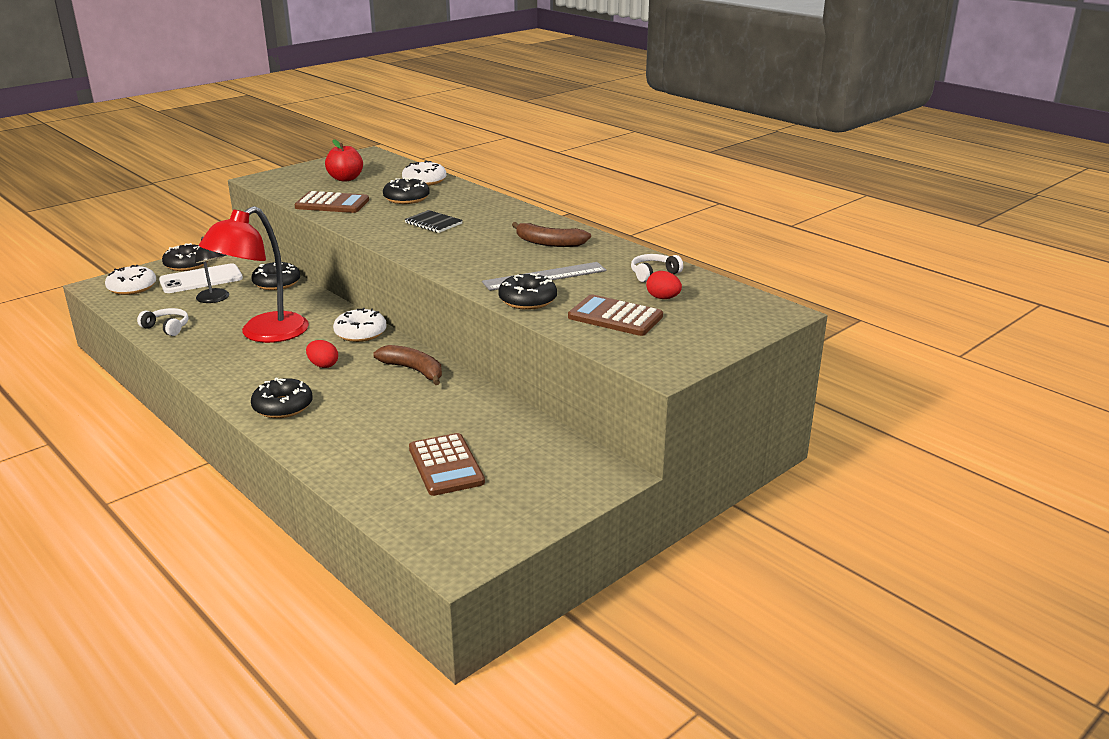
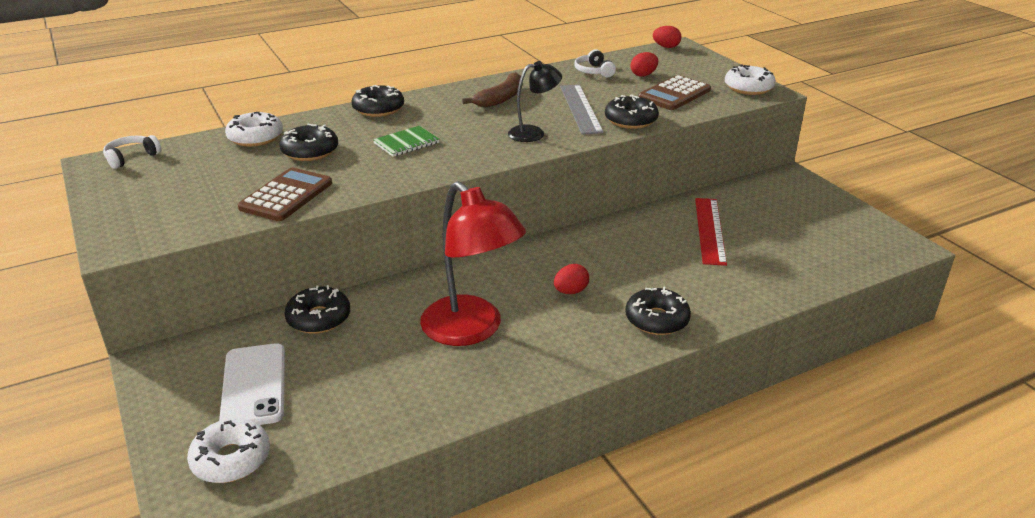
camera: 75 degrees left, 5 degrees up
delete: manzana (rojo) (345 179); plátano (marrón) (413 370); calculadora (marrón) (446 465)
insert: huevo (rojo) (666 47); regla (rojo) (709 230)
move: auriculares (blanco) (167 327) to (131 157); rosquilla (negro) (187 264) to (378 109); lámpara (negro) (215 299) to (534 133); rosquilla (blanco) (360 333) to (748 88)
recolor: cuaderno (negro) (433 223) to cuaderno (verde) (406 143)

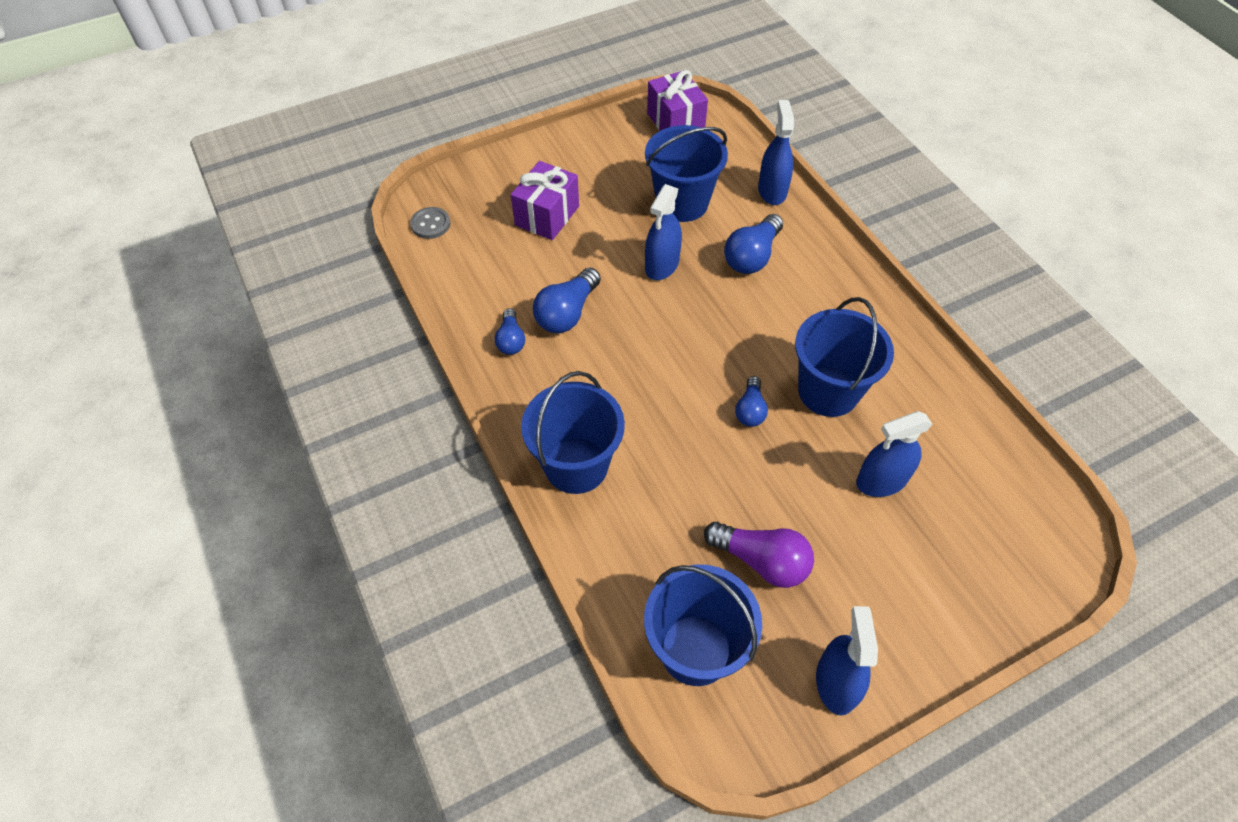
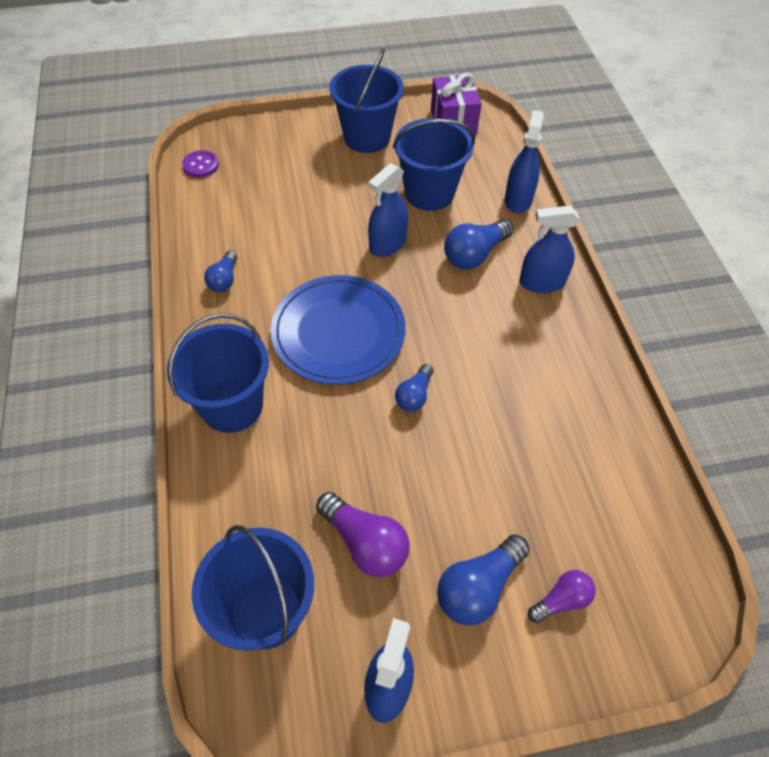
camera: 15 degrees right, 0 degrees up
delete: regalo (morado) (547 216)
insert: plato (azul) (338 332); bombilla (morado) (561 600)
move: bombilla (azul) (567 313) to (478 587); balde (azul) (828 391) to (367 137); pulverizador (azul) (881 481) to (542 282)
recolor: botón (gris) (430 224) to botón (morado) (201 165)

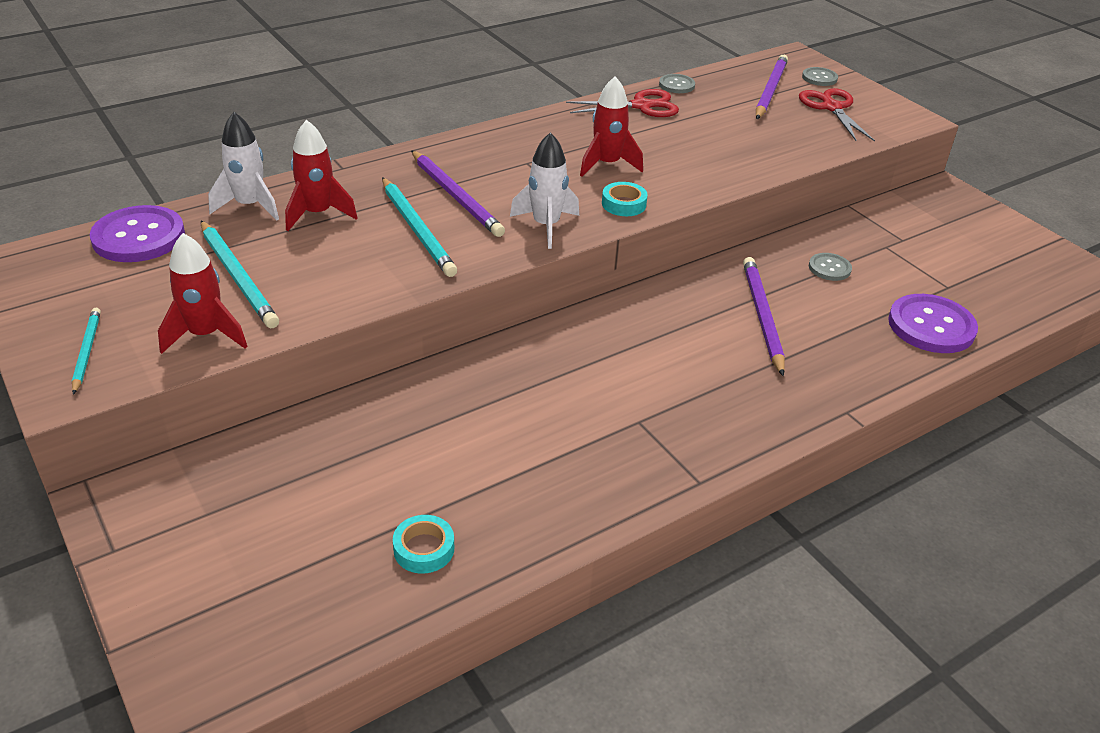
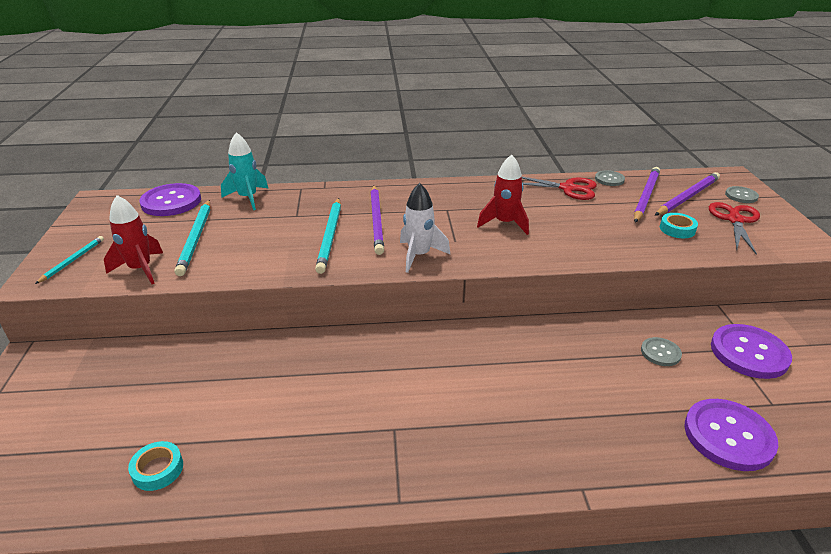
camera: 30 degrees right, 5 degrees down
delete: cohete (rojo) (318 214)
insert: botón (morado) (749 353)
move: cinta adhesiva (turquesa) (623 204) to (677 229); lápiz (morado) (762 316) to (645 196)
recolor: cohete (blanco) (250 206) to cohete (turquesa) (248 198)

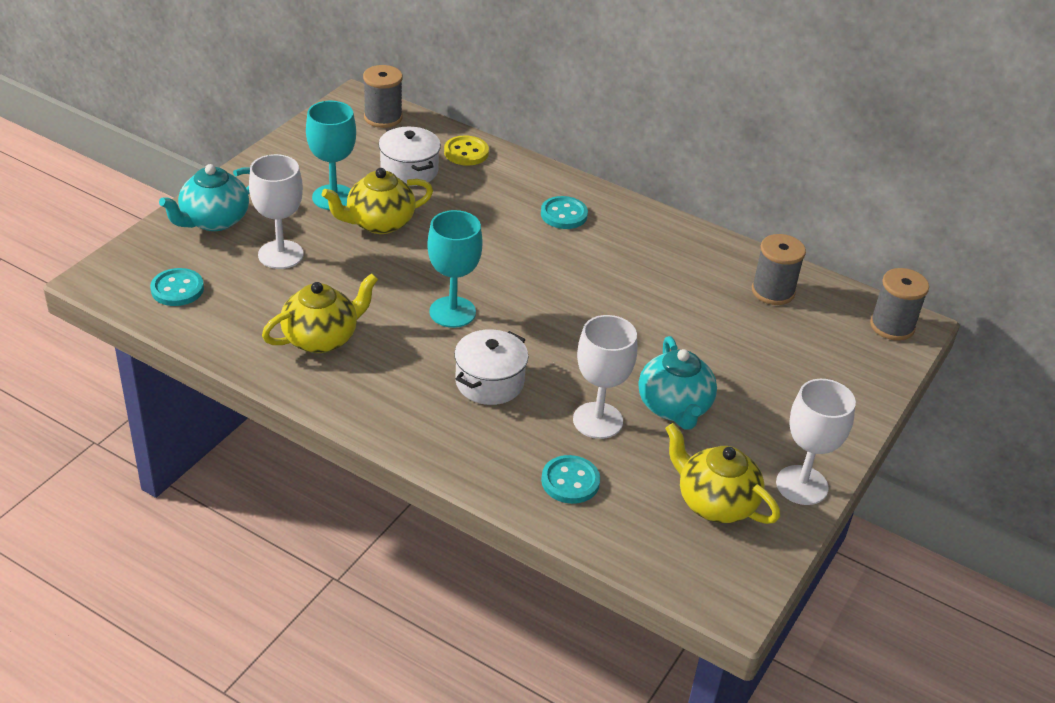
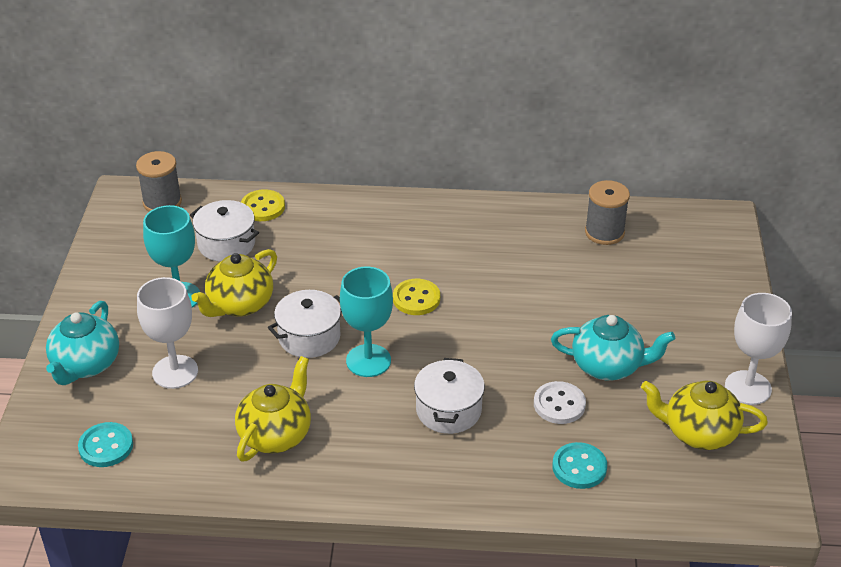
camera: 25 degrees left, 0 degrees up
delete: botón (turquesa) (564 214); carrete (gris) (892 326)
insert: olla (blanco) (309 337); botón (amarillo) (416 299)
replace: copa (blanco) (597 420) to botón (blanco) (559 404)
rotate: tetera (turquesa) (674 408) = (608 366) 45 degrees counterclockwise

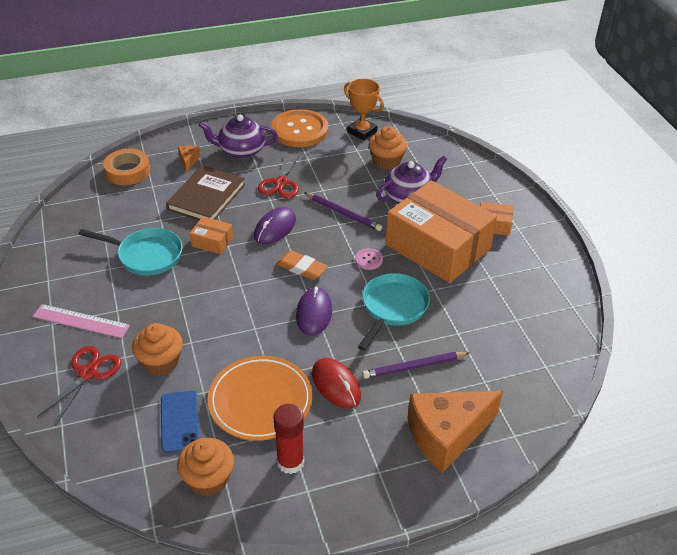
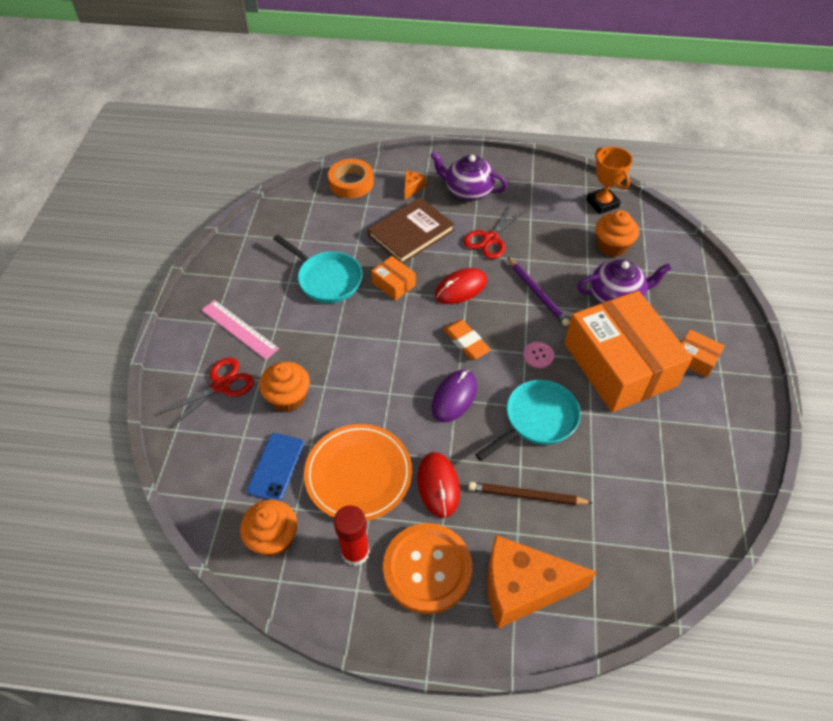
camera: 25 degrees right, 10 degrees up
move: botón (naranja) (300 130) to (427 568)
recolor: ratón (morado) (275 228) to ratón (rojo) (461 288); lápiz (morado) (414 366) to lápiz (marrón) (527 495)

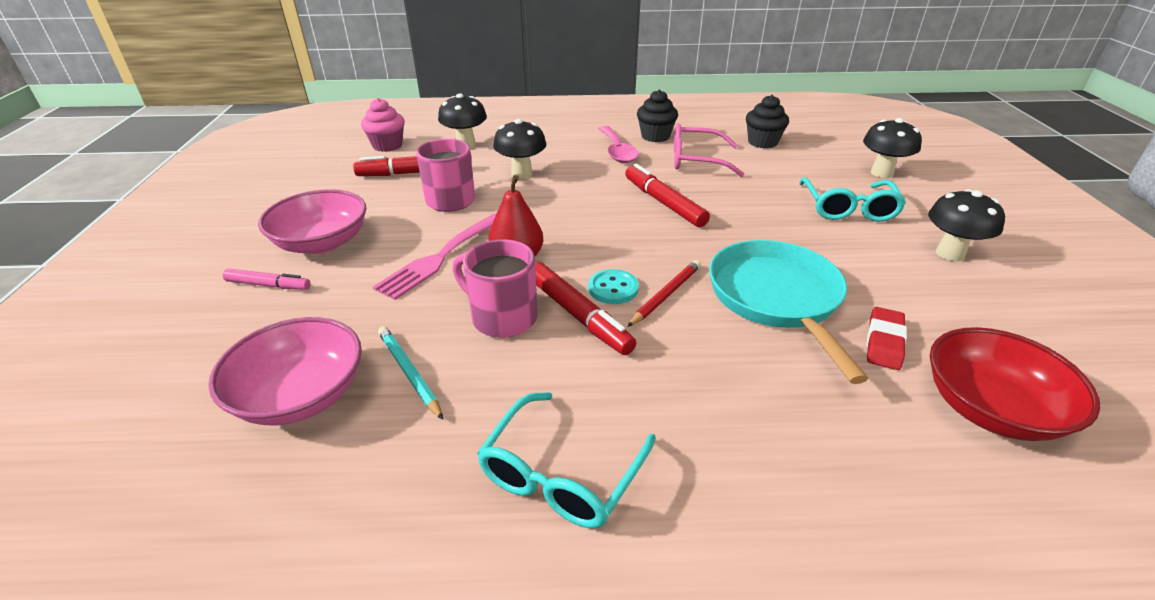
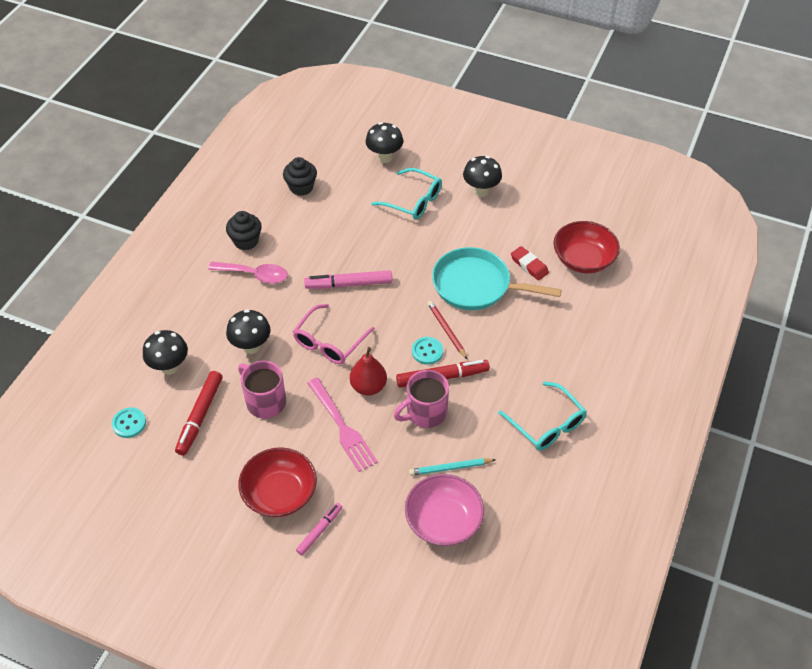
camera: 65 degrees left, 15 degrees up
move: gafas (rosa) (696 160) to (329 342)
replace: magdalena (rosa) (387 146) to botón (turquesa) (129 423)
recolor: cuenco (rosa) (322 243) to cuenco (rojo) (280 493); rotulador (rojo) (663 203) to rotulador (rosa) (349 284)

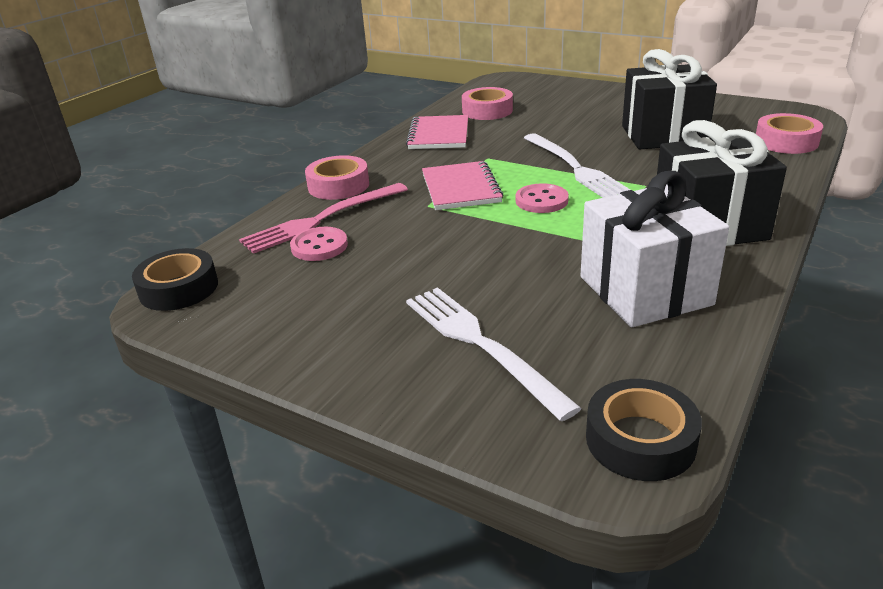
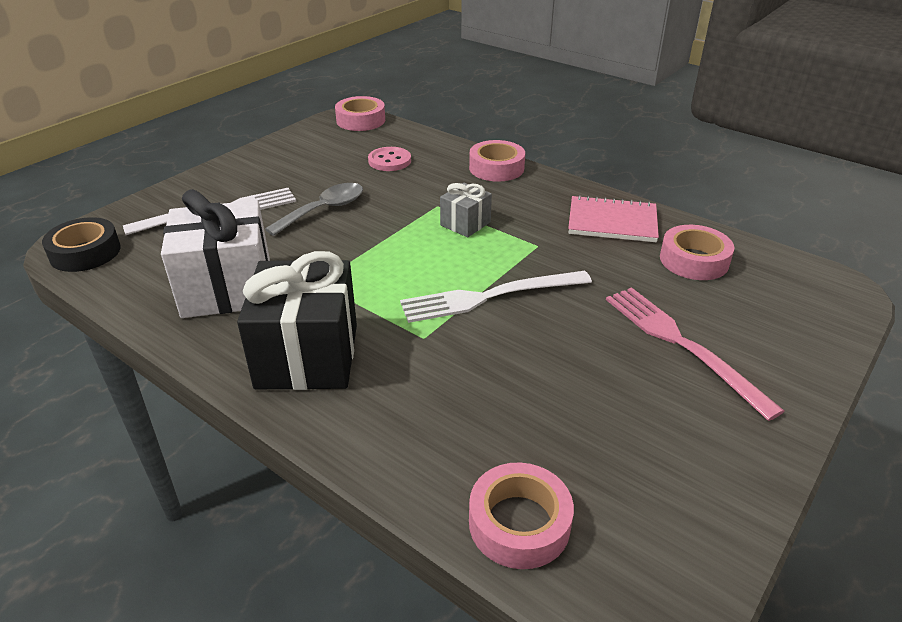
camera: 95 degrees right, 5 degrees up
delete: botón (rosa) (541 200); regalo (negro) (663 135)
insert: cuchara (gris) (324 210)
move: tenedor (rosa) (322 219) to (682 345)
replace: cuaderno (rosa) (461 188) to regalo (gris) (465 224)
recolor: cinta adhesiva (negro) (179 288) to cinta adhesiva (rosa) (361 120)

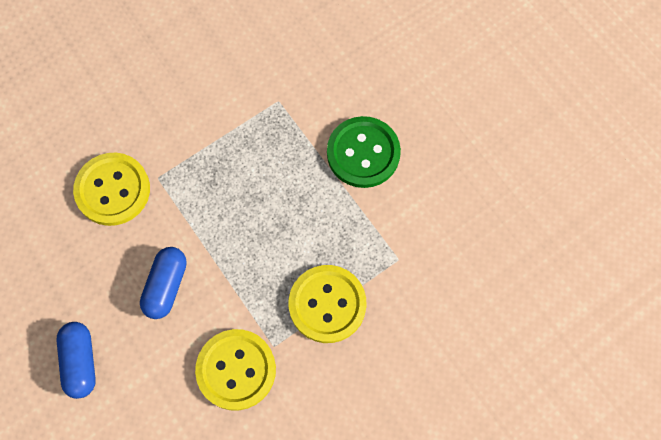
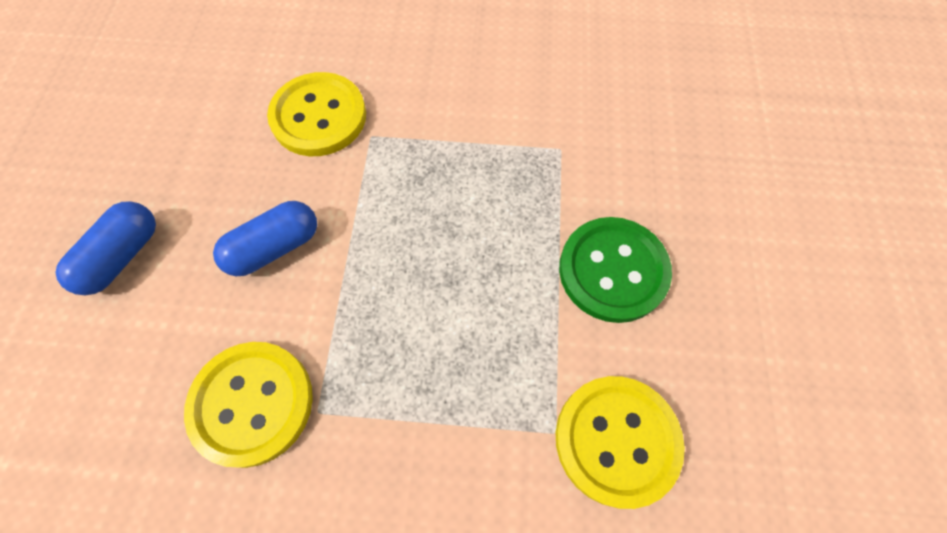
camera: 40 degrees right, 5 degrees down
move: botón (amarillo) (327 304) to (616 440)

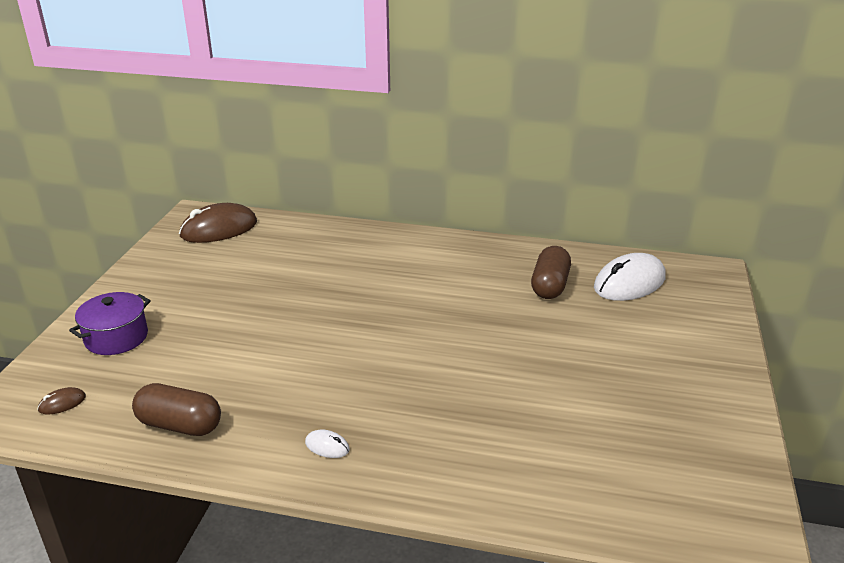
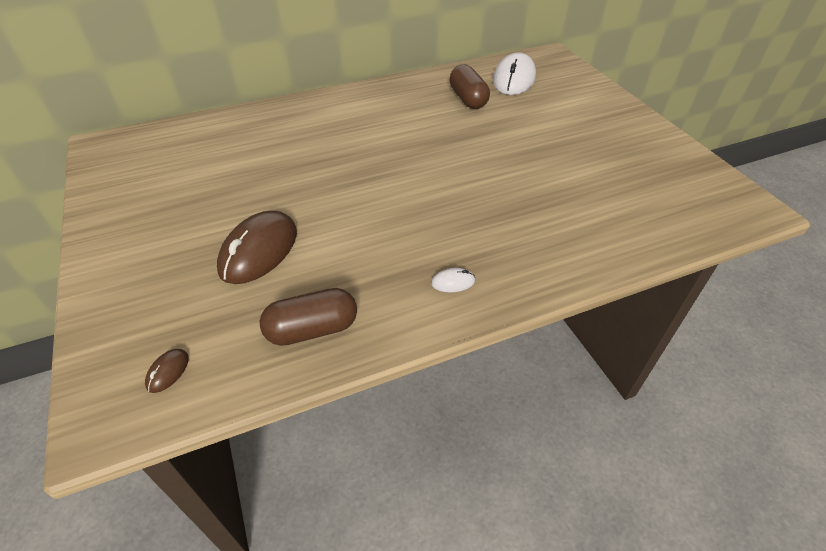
camera: 35 degrees left, 15 degrees up
delete: olla (morado) (116 337)
move: ratón (marrón) (219 229) to (259 251)

